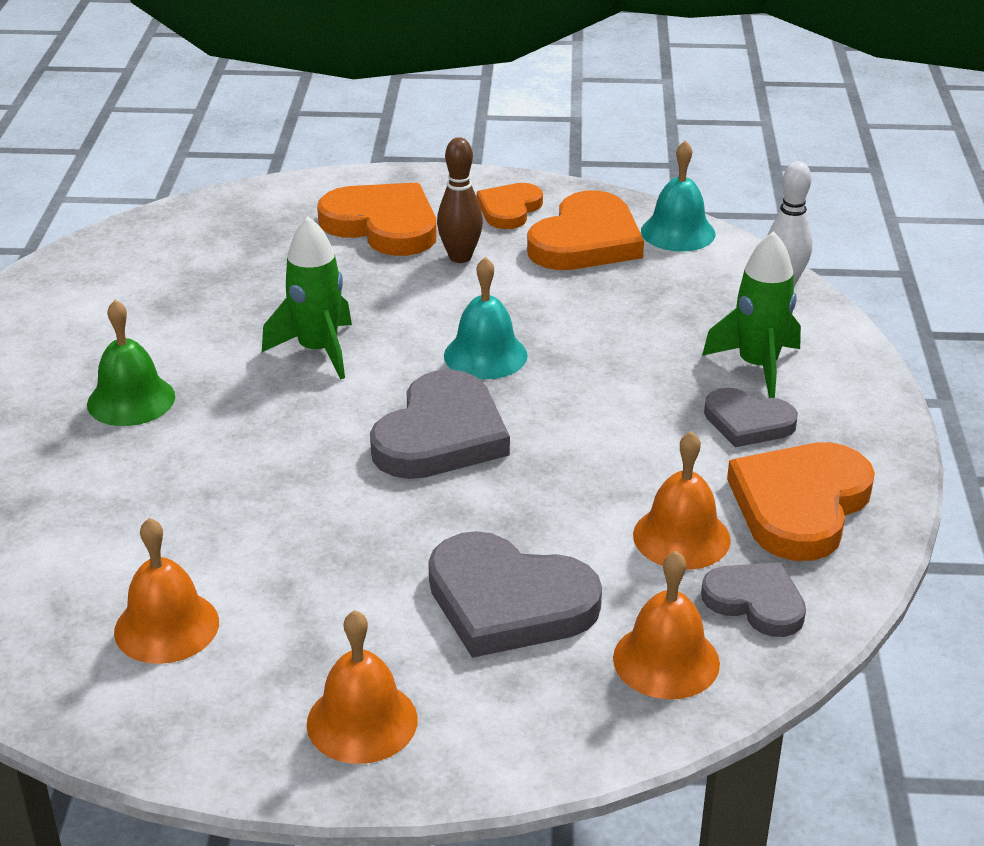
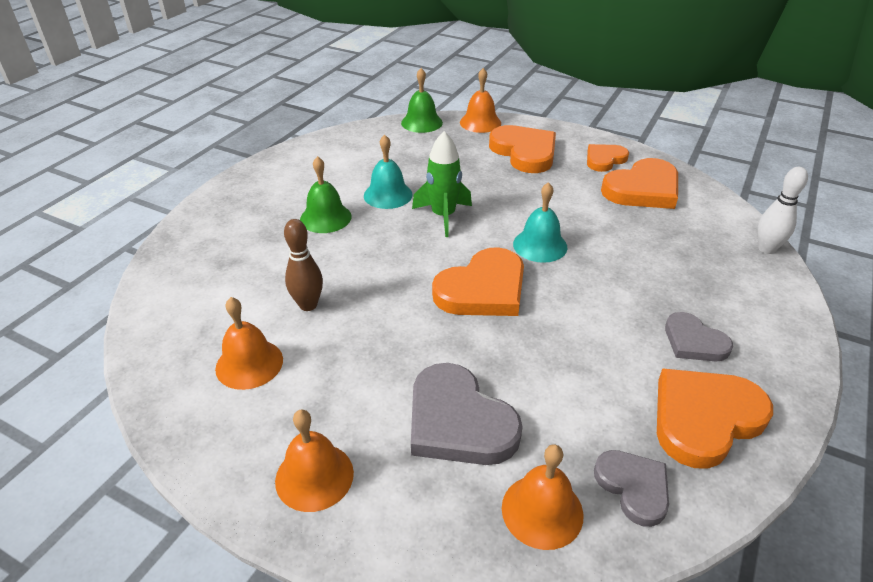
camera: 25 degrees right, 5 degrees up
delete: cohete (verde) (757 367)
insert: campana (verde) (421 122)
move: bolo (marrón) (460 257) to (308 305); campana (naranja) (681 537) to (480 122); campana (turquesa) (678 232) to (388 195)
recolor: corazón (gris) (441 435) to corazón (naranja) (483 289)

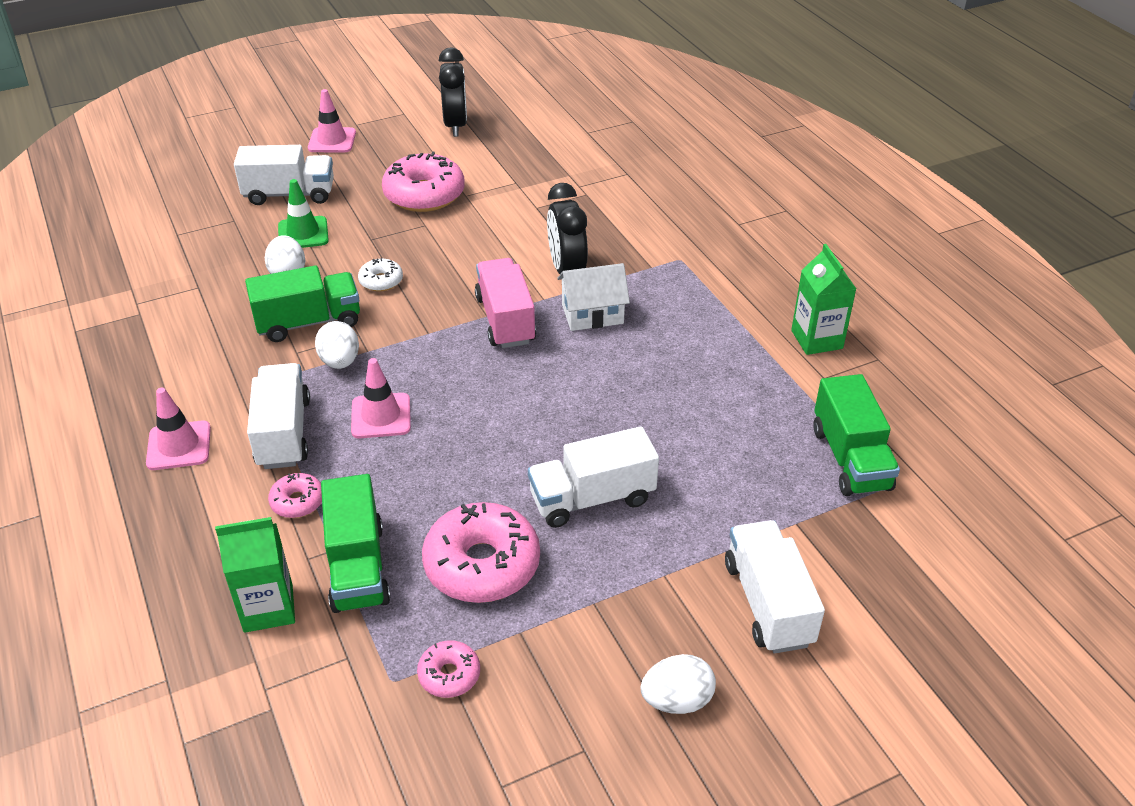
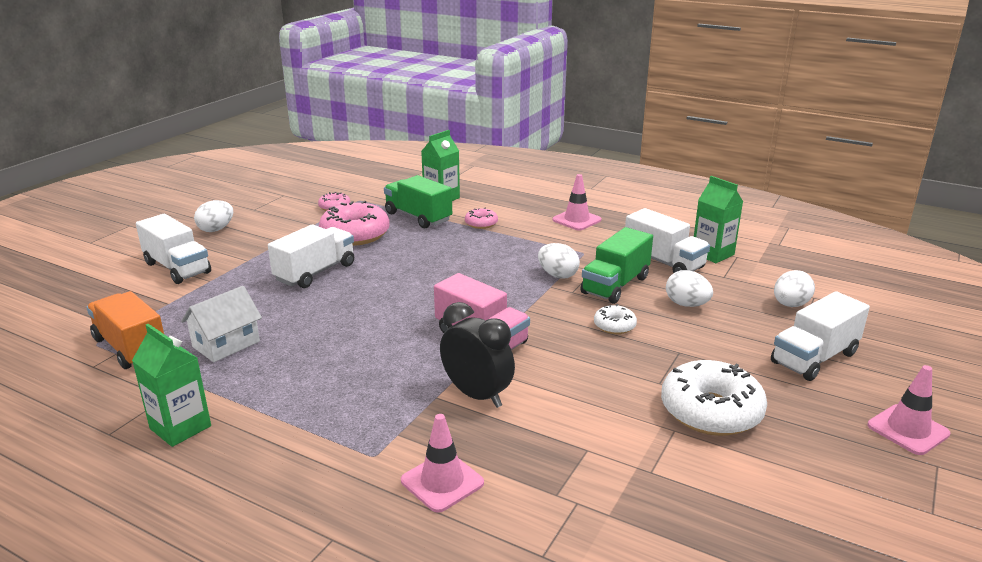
camera: 145 degrees right, 15 degrees down
delete: cono de tráfico (verde) (303 233); despertador (negro) (456 126)
insert: cartón de leche (verde) (712 254); huevo (blanco) (790 305)
move: camión (blanco) (283 433) to (663 262); cono de tráfico (rosa) (381 416) to (442 482); casa (blanco) (592 314) to (226 344)
recolor: rosquilla (rosa) (424 195) to rosquilla (blanco) (711 411); camión (verde) (850 458) to camión (naranja) (131 348)

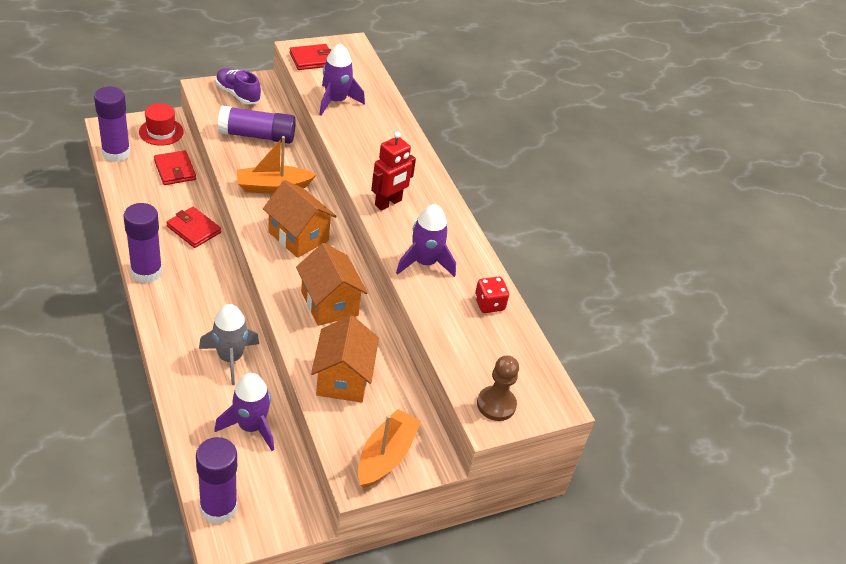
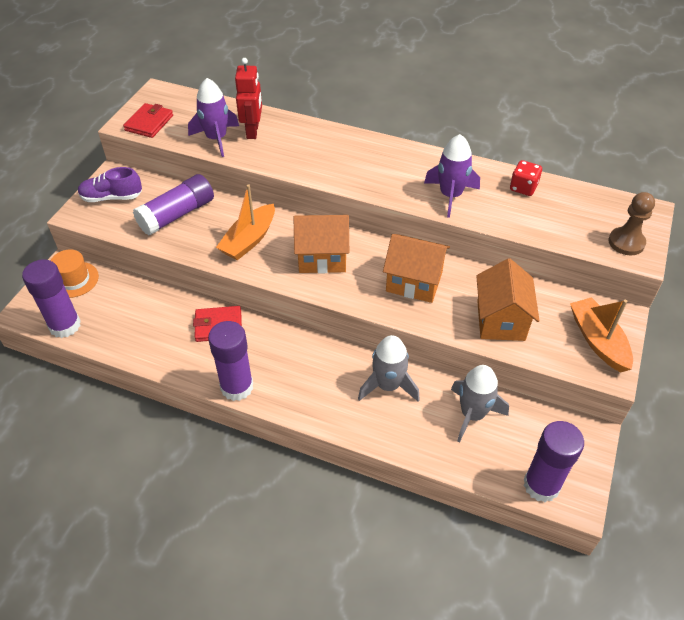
camera: 40 degrees left, 5 degrees up
delete: cartera (rojo) (175 170)
move: robot (rojo) (388 203) to (253 131)
recolor: sombrero (rojo) (161 132) to sombrero (naranja) (74 279); cohete (morado) (251 427) to cohete (gris) (472 414)
rotate: casa (naranja) (343 379) = (500 320) 45 degrees clockwise

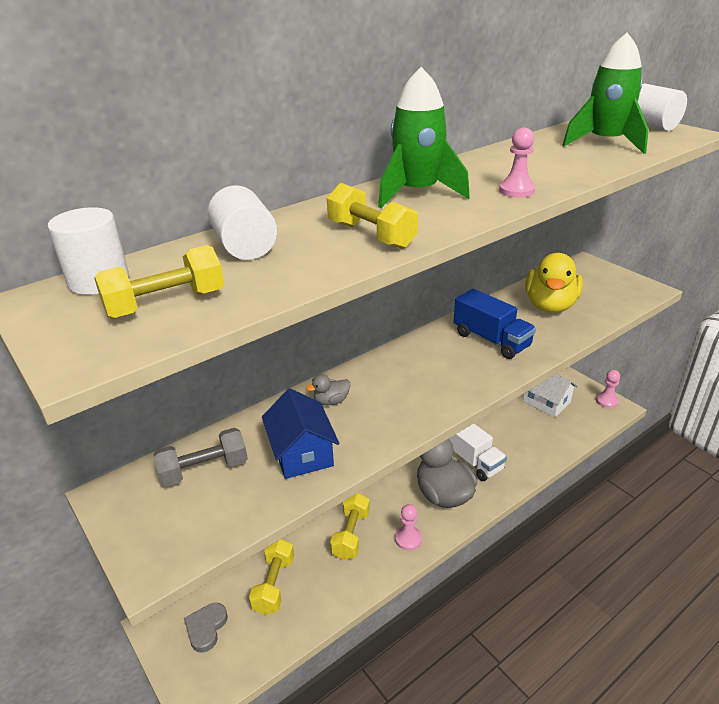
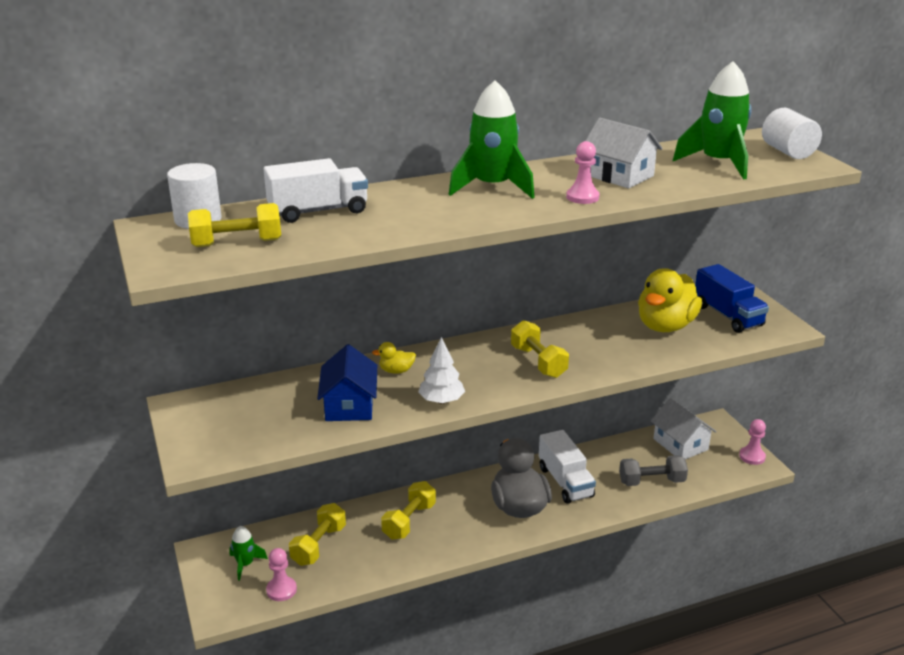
camera: 15 degrees right, 5 degrees down
insert: árbol (blanco) (441 400); casa (blanco) (619 175)
move: mancuerna (gris) (204 470) to (651 481); mancuerna (amarillo) (371 235) to (538 362); peón (rosa) (408 539) to (281 590); camión (azul) (491 340) to (727 315)
replace: corazón (gris) (206 628) to cohete (verde) (245 564); cilindro (blanco) (245 247) to camión (blanco) (318 211)
recolor: pato (gris) (331 401) to pato (amarillo) (396 371)

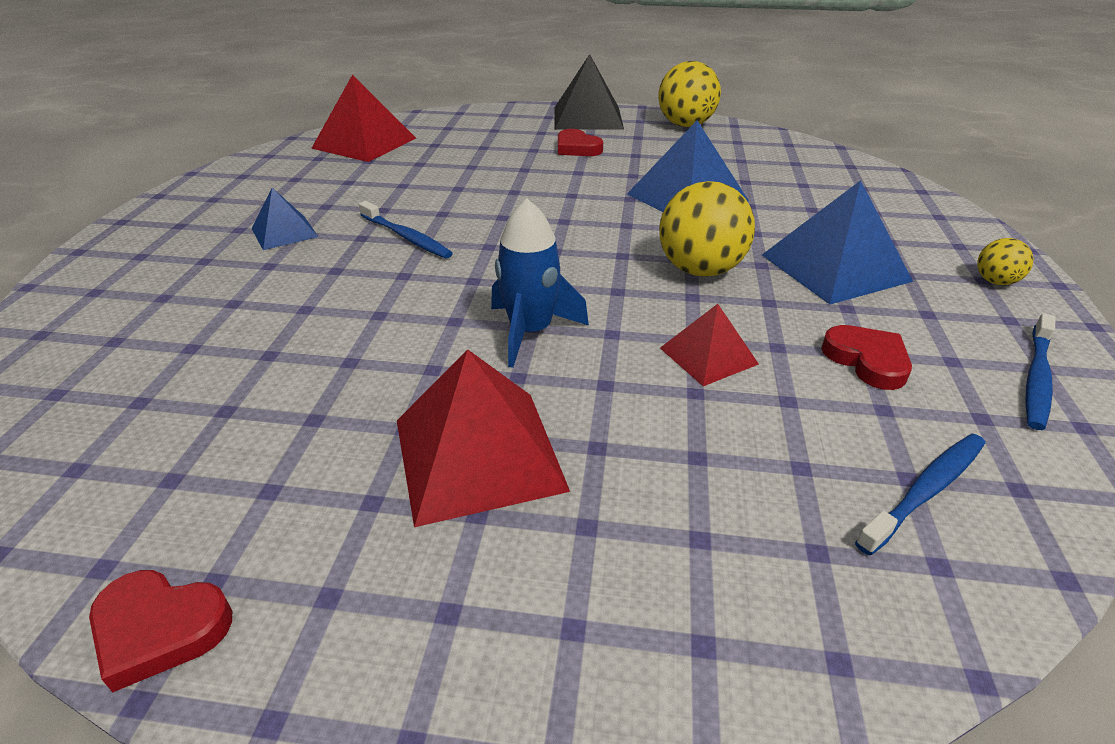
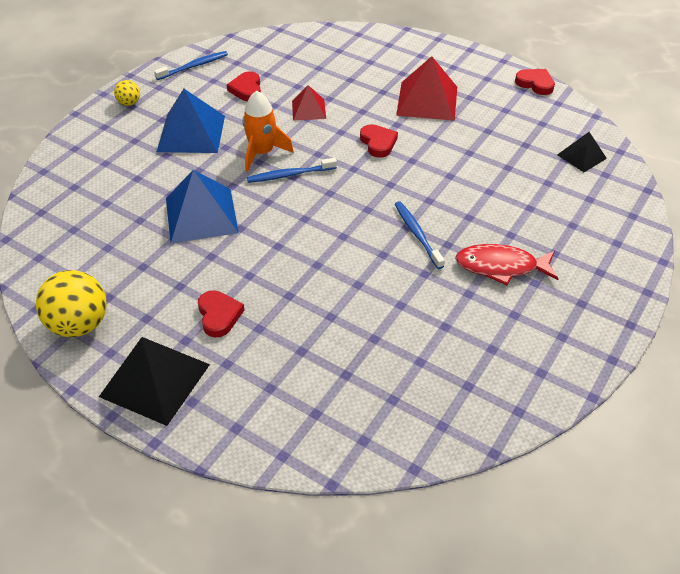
camera: 155 degrees left, 10 degrees up
delete: pirámide (rojo) (364 143)
insert: pirámide (negro) (581 156)
move: cepillo de dientes (azul) (926 490) to (289 175)
replace: pirámide (azul) (284 232) to pez (rojo) (501 266); cohete (azul) (531 332) to corazón (rojo) (378 143); pelota (amarillo) (700 270) to cohete (naranja) (262 153)

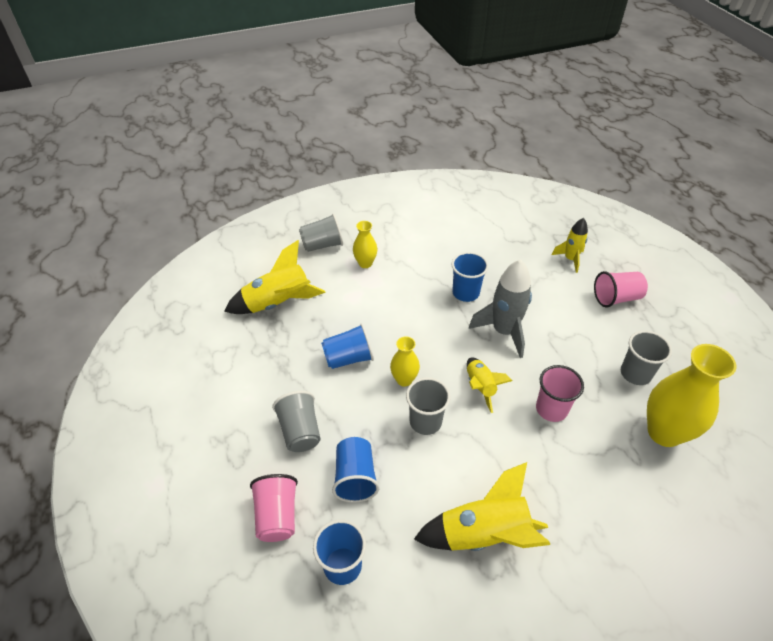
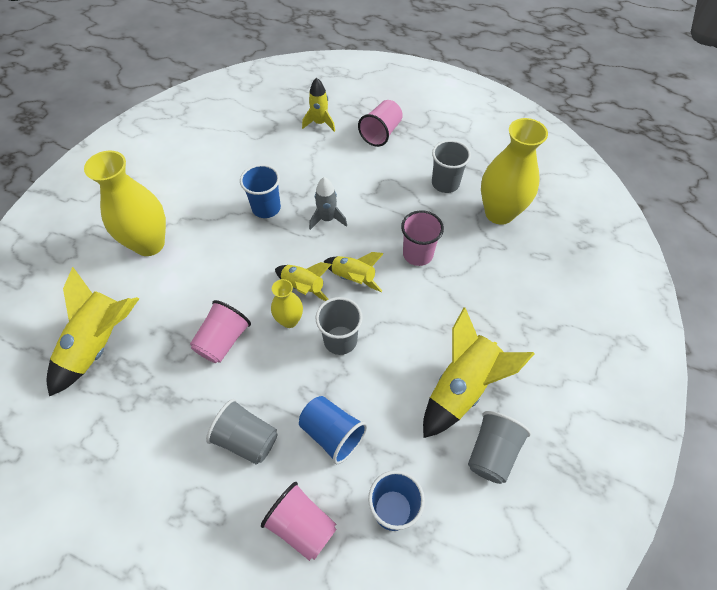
camera: 45 degrees left, 10 degrees up
insert: cohete (amarillo) (303 287)
move: vaso (gris) (322 245) to (492 452)
recolor: vaso (azul) (348 358) to vaso (rosa) (223 340)
resize: florero (amarillo) (365 263) = (149 244) x1.93; cohete (gris) (503 331) = (327 219) x0.60

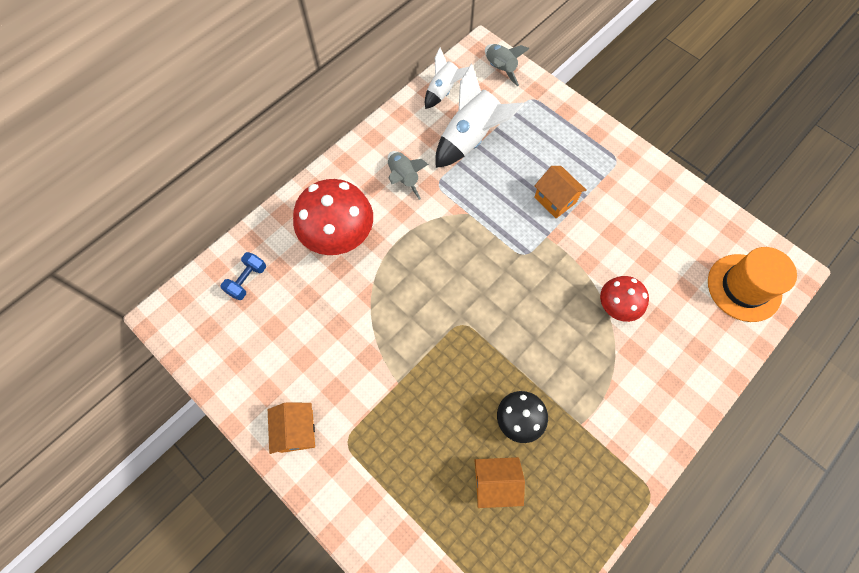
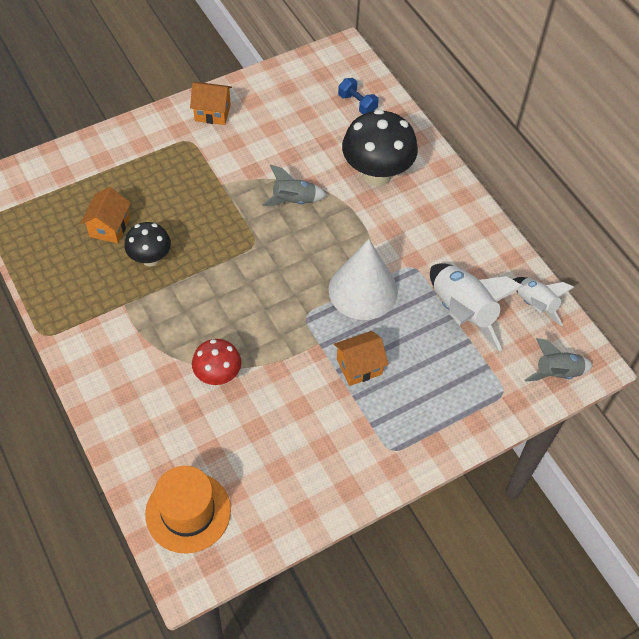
camera: 105 degrees right, 10 degrees down
insert: cono (blanco) (363 290)
move: cohete (gris) (403 178) to (294 200)
recolor: seta (rojo) (340 238) to seta (negro) (376 174)

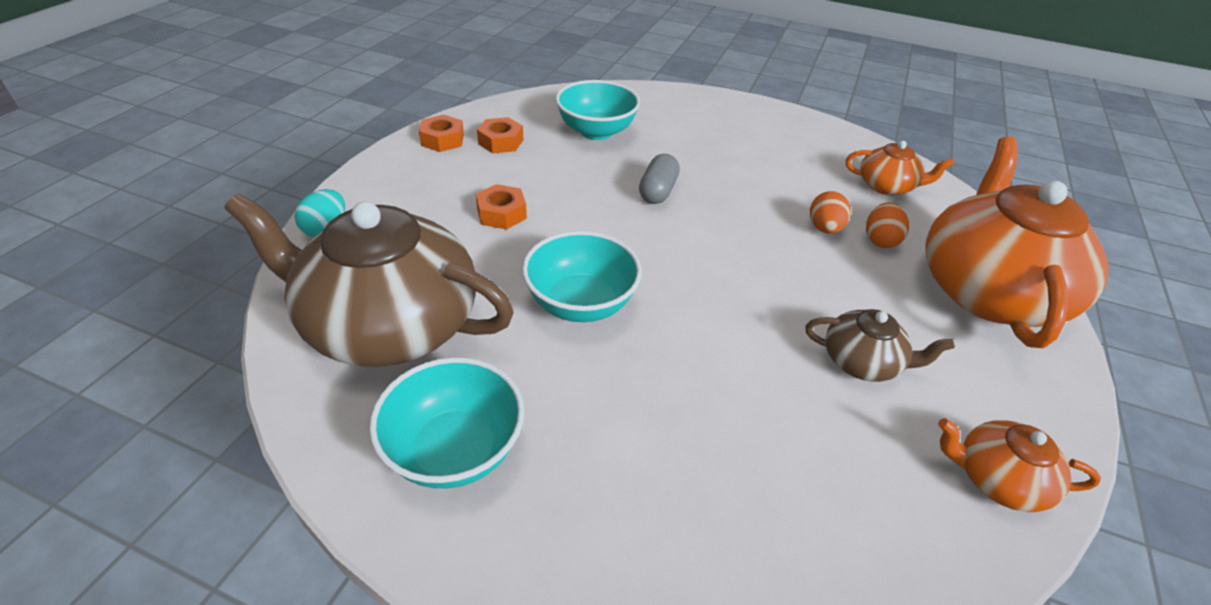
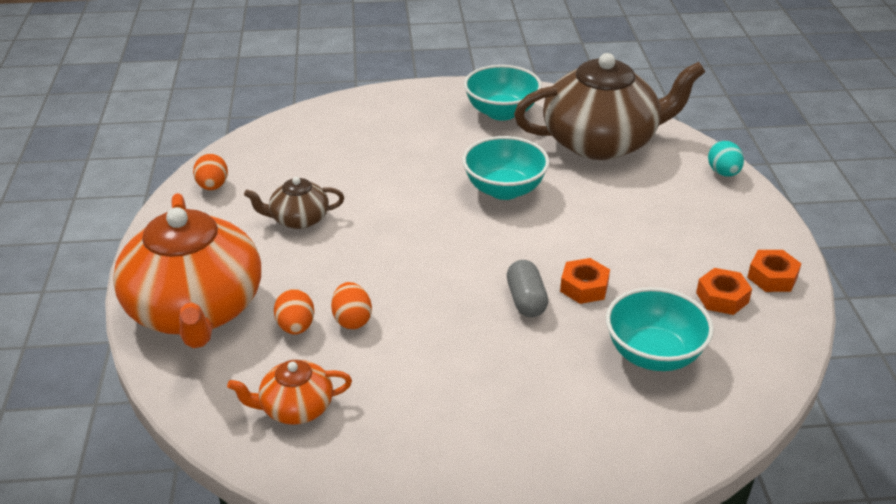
camera: 155 degrees right, 5 degrees down
move: tuerca (naranja) (501 214) to (584 287)
replace: tetera (naranja) (997 479) to huevo (naranja) (212 186)

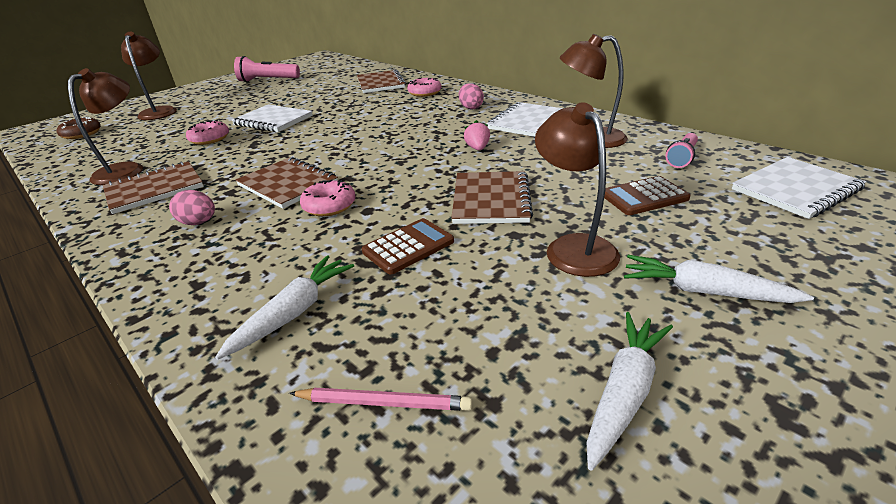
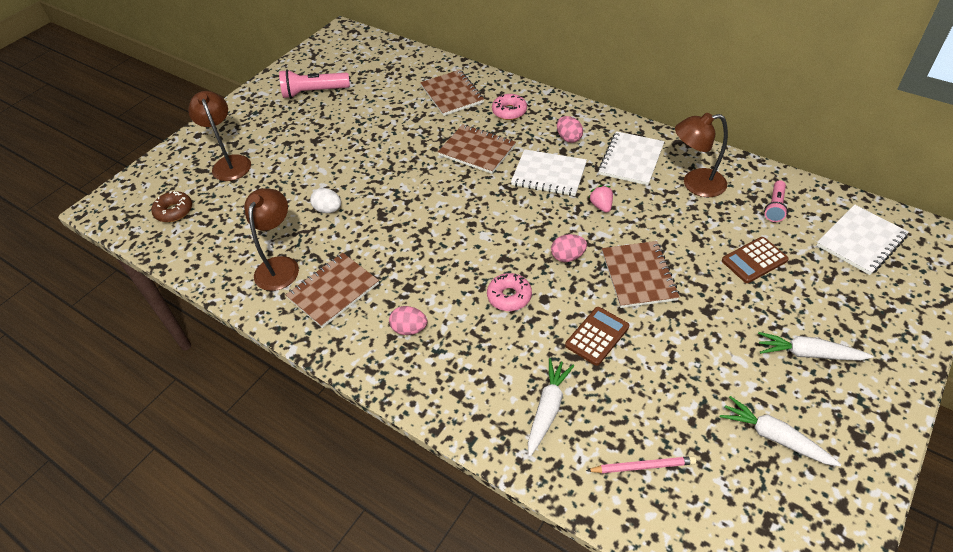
camera: 10 degrees left, 15 degrees up
delete: lámpara (marrón) (573 247)
insert: huevo (rosa) (568 257)
move: cuaderno (blanco) (273 120) to (549 174); cuaderno (marrón) (288 184) to (477 150)
replace: rosquilla (rosa) (209 139) to huevo (blanco) (328 210)
rotate: zanahoria (blanco) (624 392) = (774 437) 75 degrees counterclockwise

